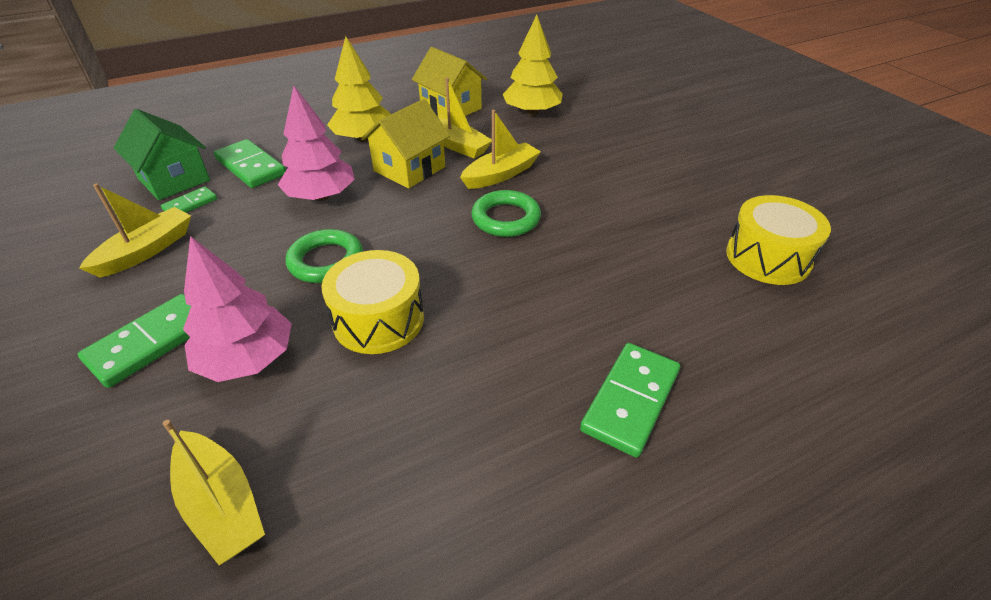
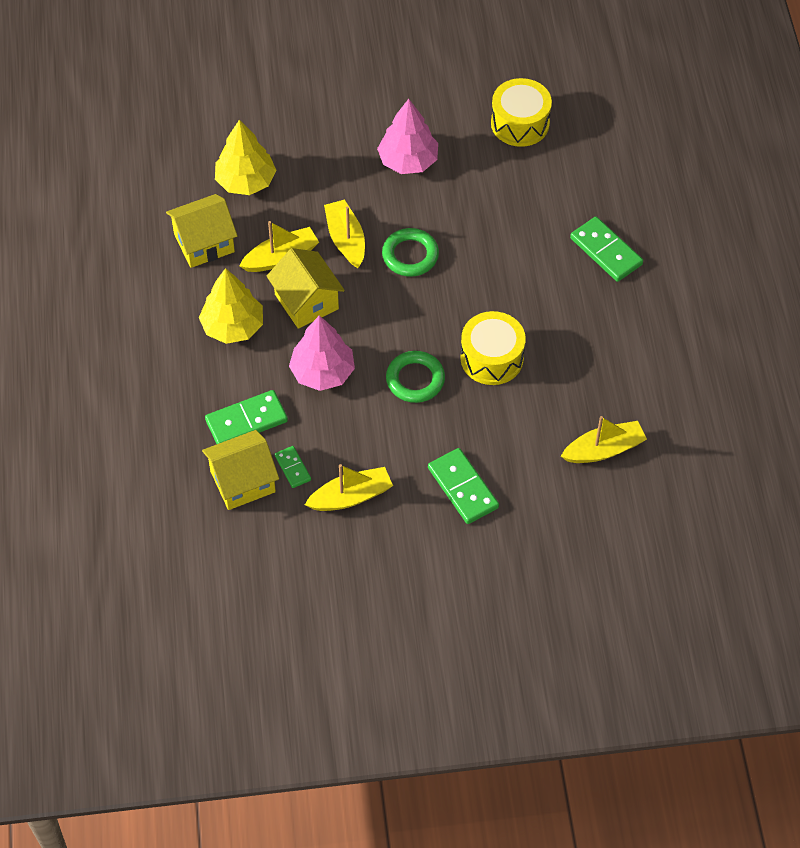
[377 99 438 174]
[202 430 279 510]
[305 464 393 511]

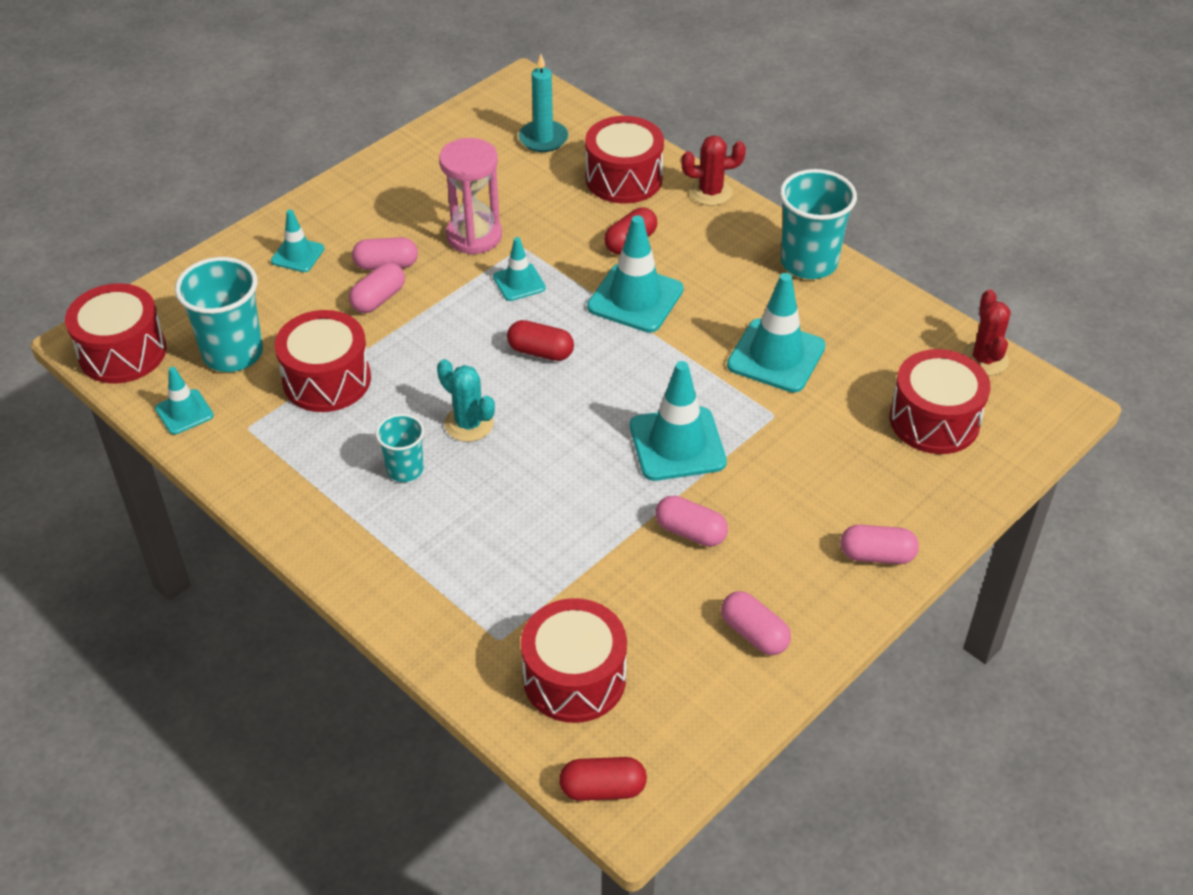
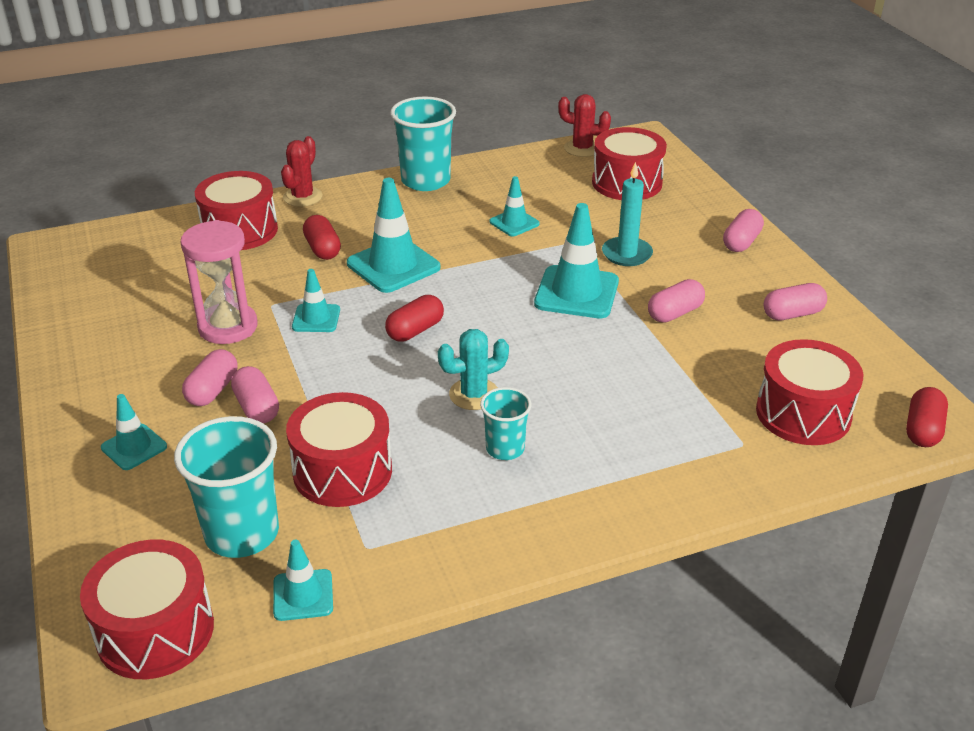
[602 162 653 266]
[489 176 540 236]

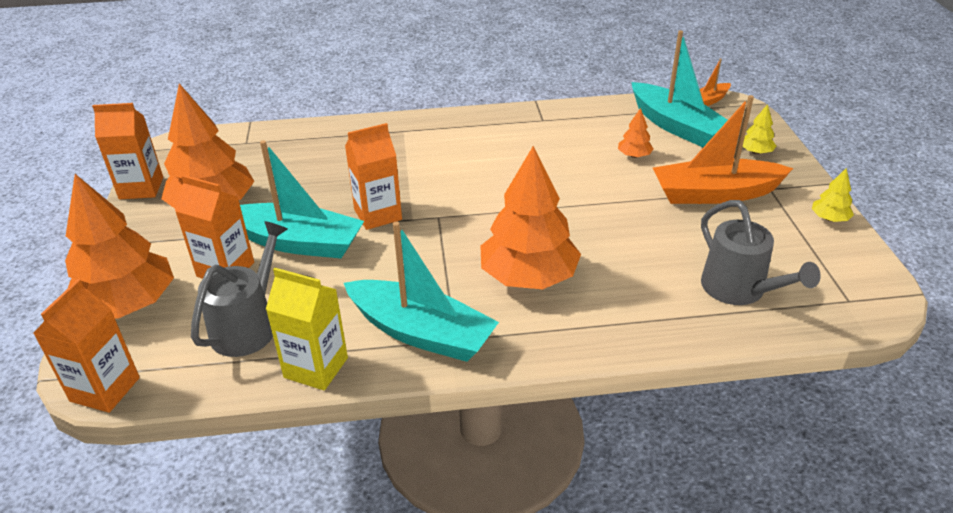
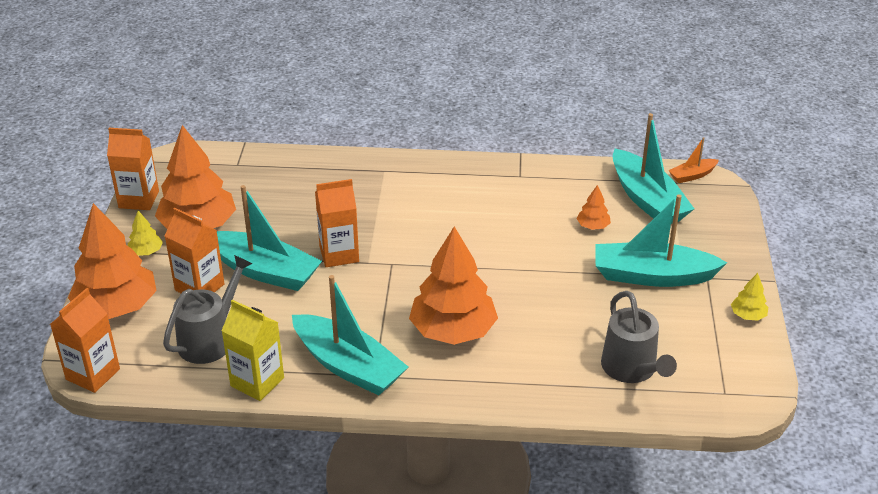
[128 211 163 256]
[595 194 727 287]

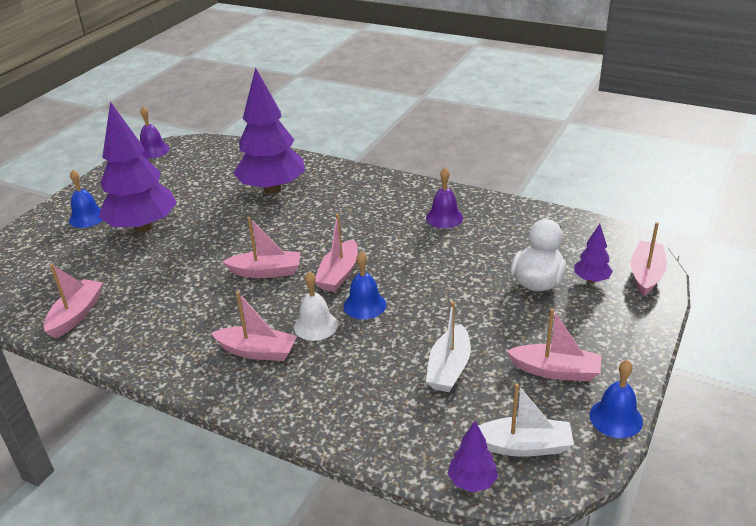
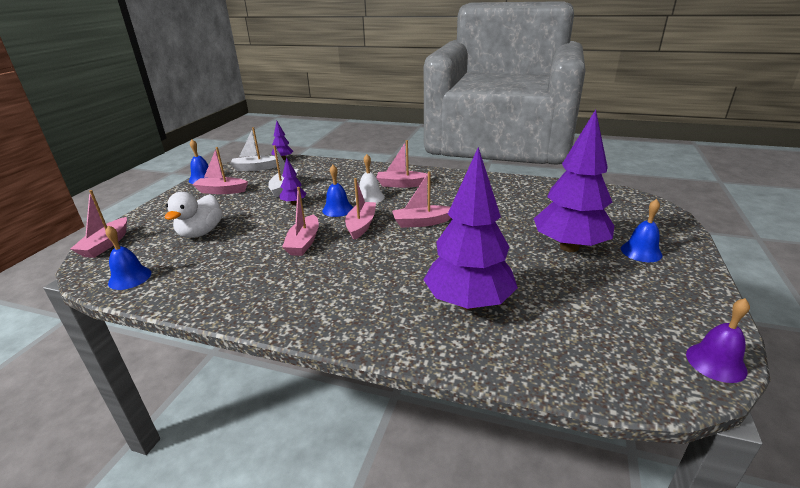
[426 168 463 228] (first image)
[106 225 151 290]
[282 187 319 256]
[279 157 307 205]

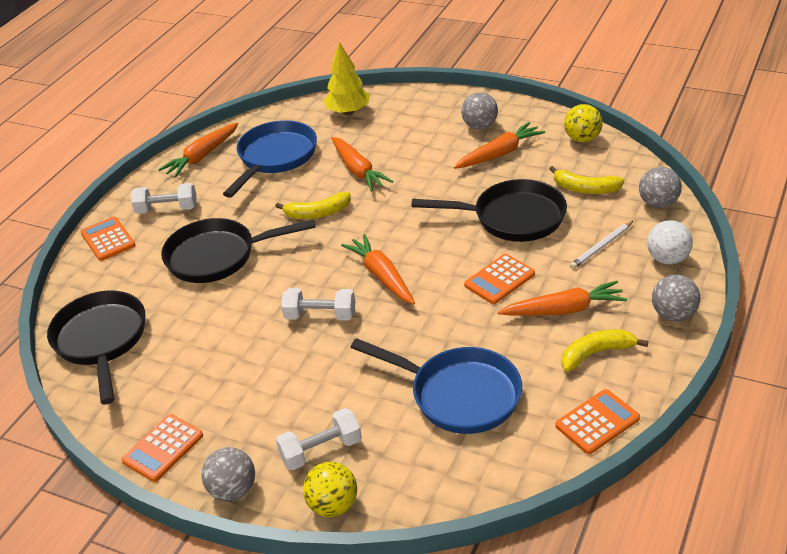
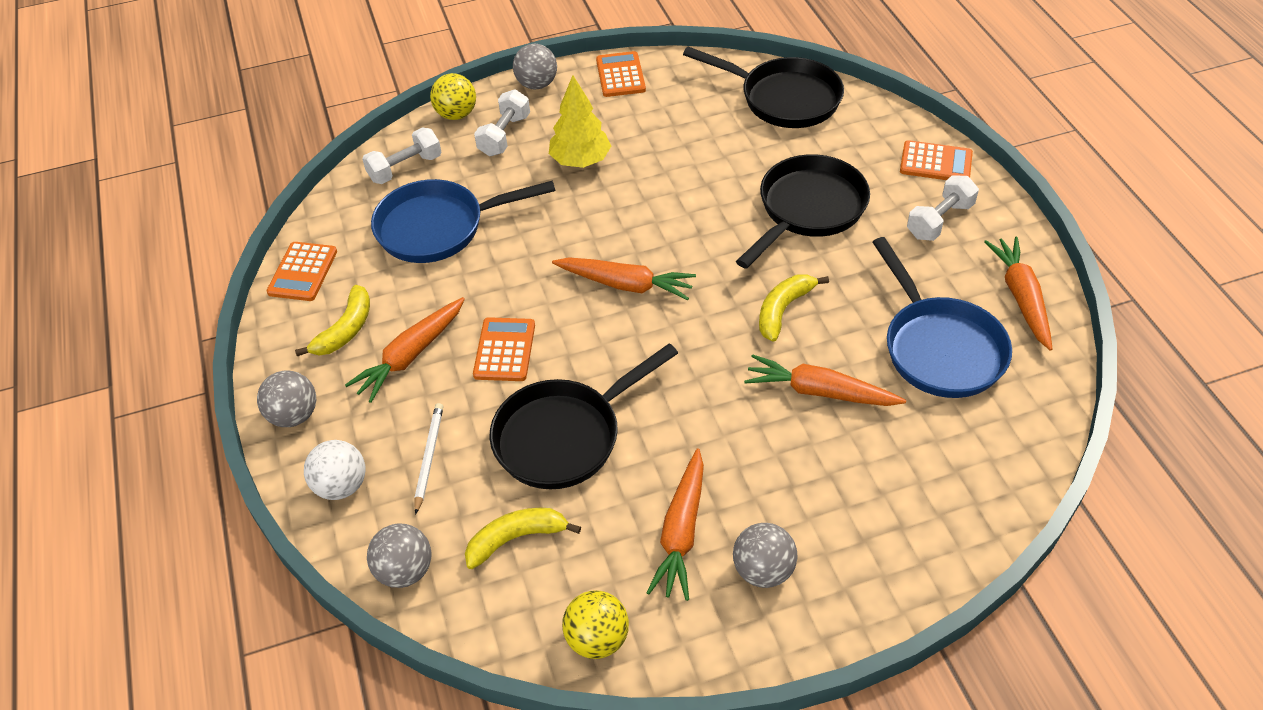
[362 127 442 184]
[549 75 611 168]

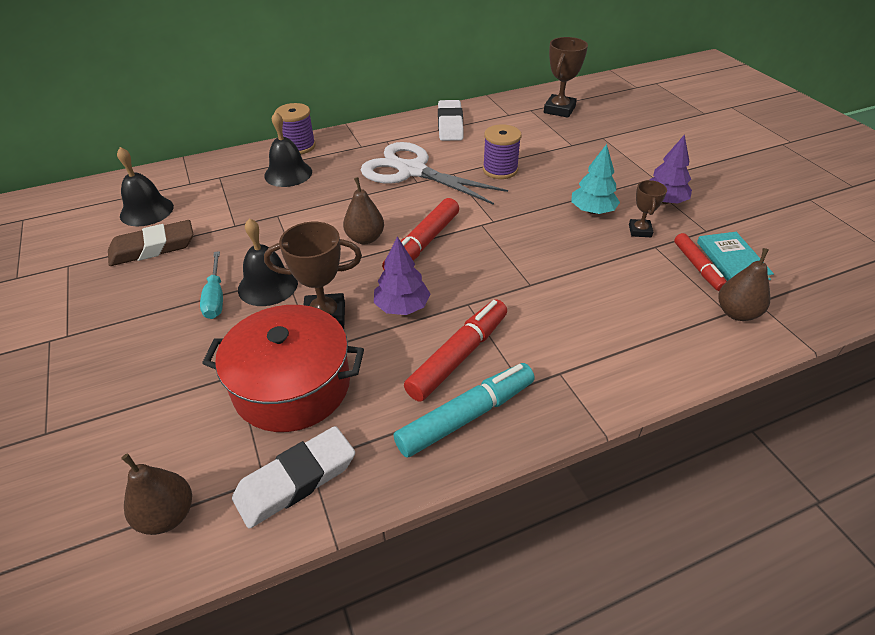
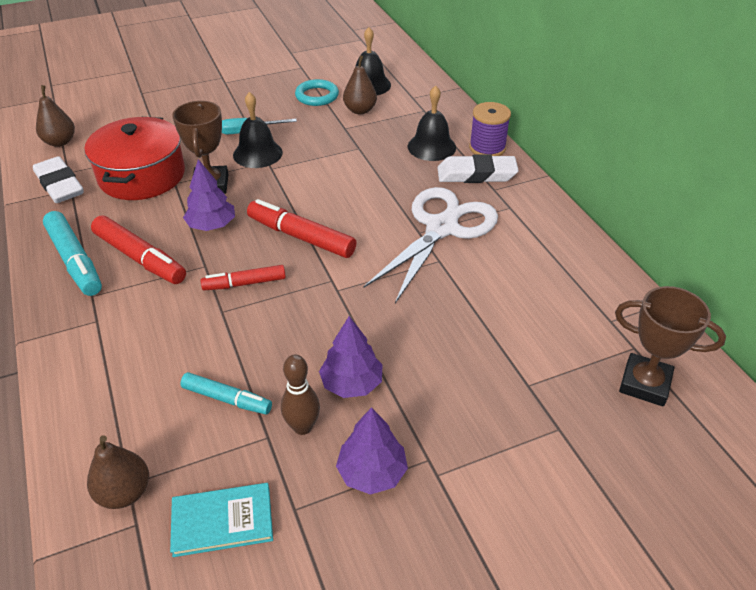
[483 124 522 179] (first image)
[180 372 272 414]
[343 55 377 114]
[437 154 519 183]
[201 265 286 290]
[295 79 339 106]
[281 354 320 435]
[319 316 383 398]

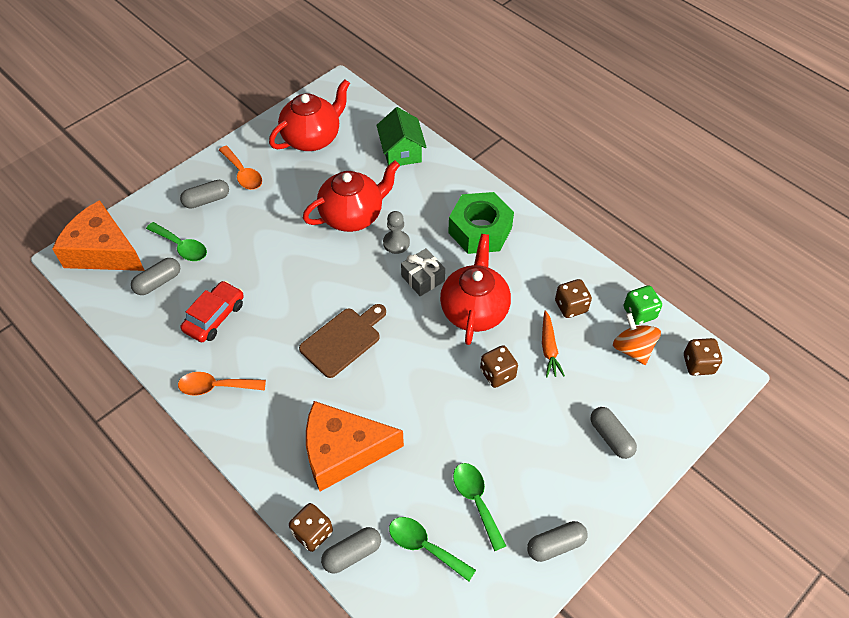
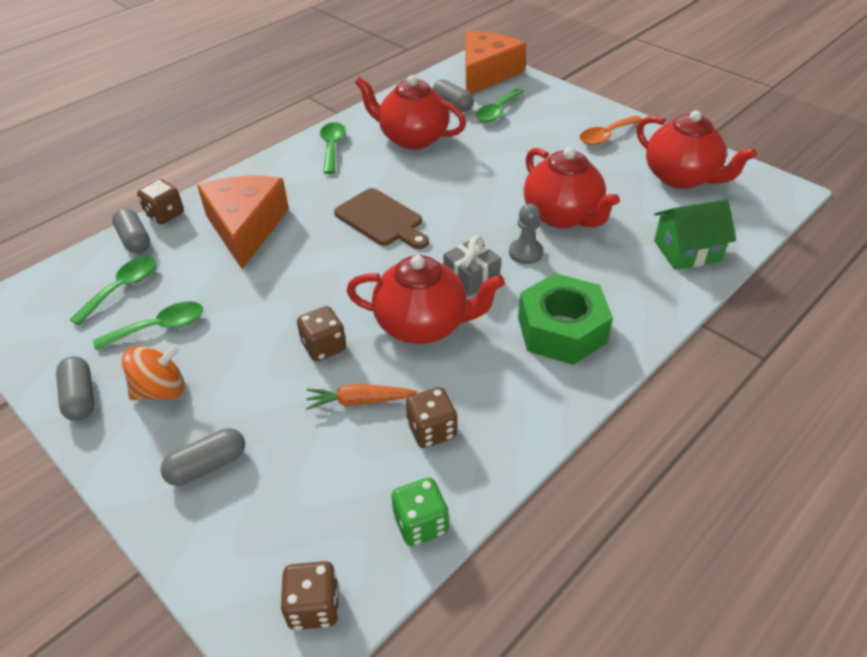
[180 180 229 209] (first image)
[122 343 185 400]
[355 75 466 150]
[320 122 346 174]

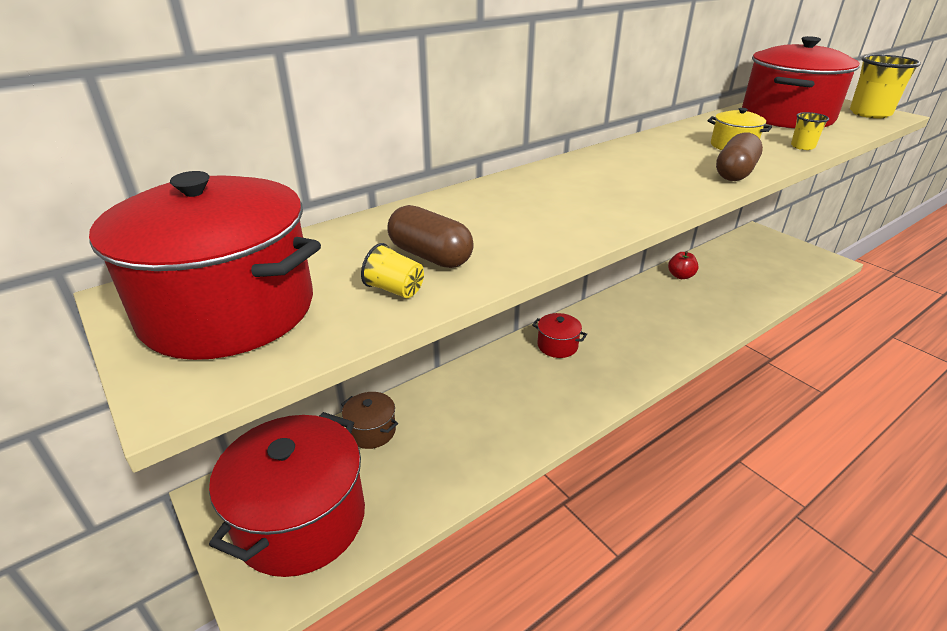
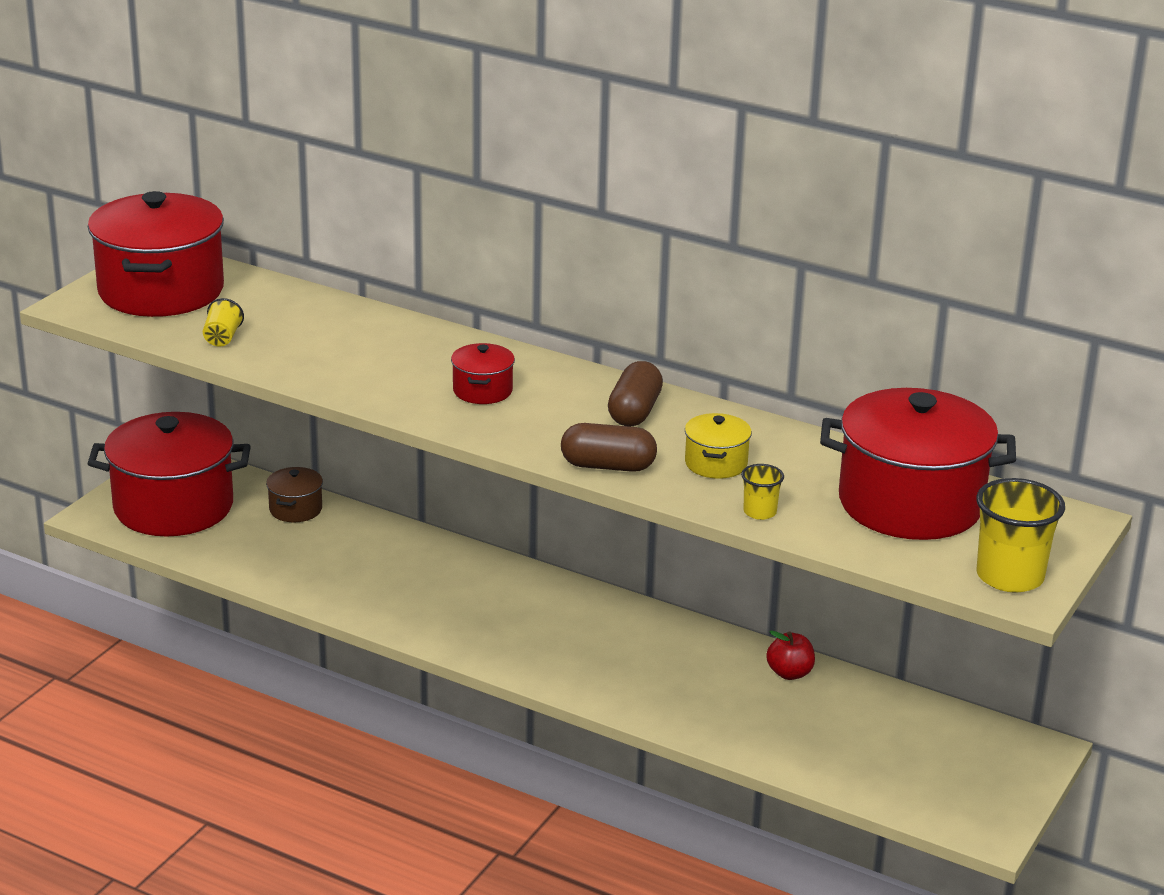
[608 361 663 426]
[451 343 515 404]

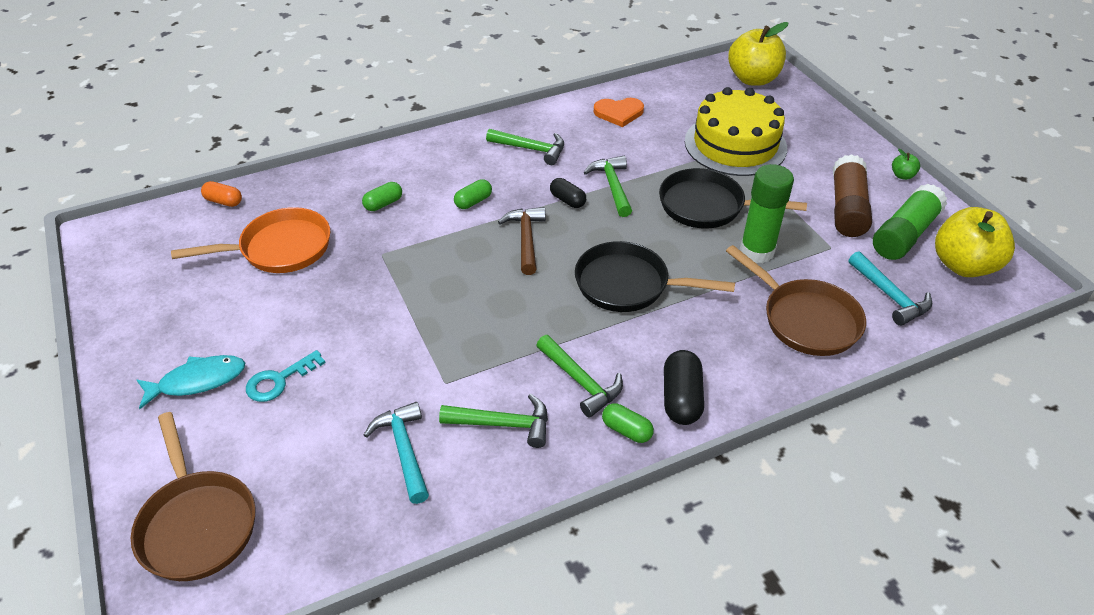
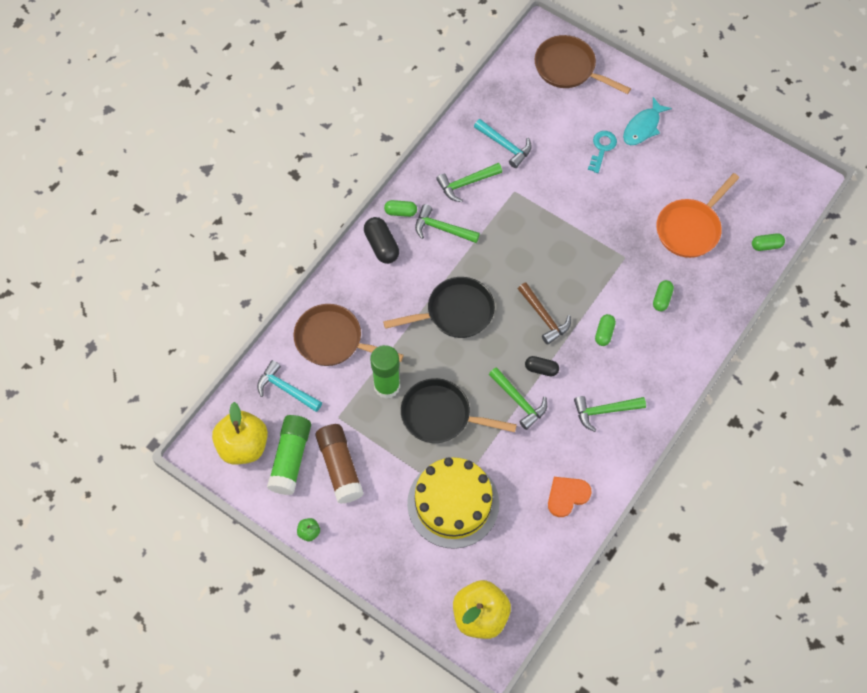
[752 233 785 251]
[401 378 517 443]

